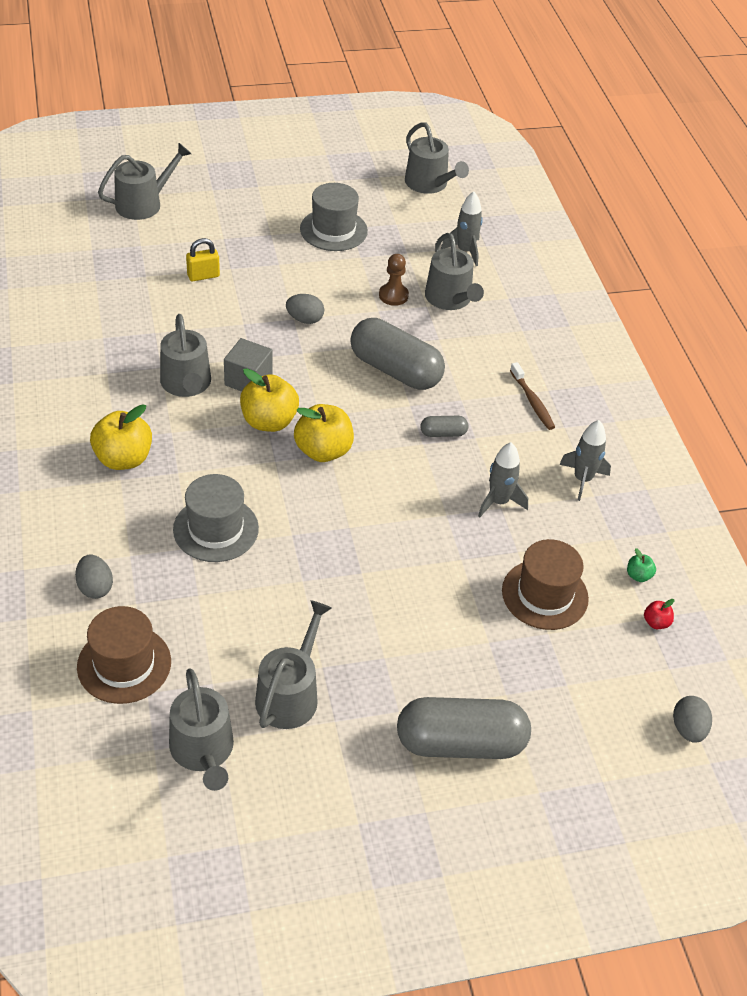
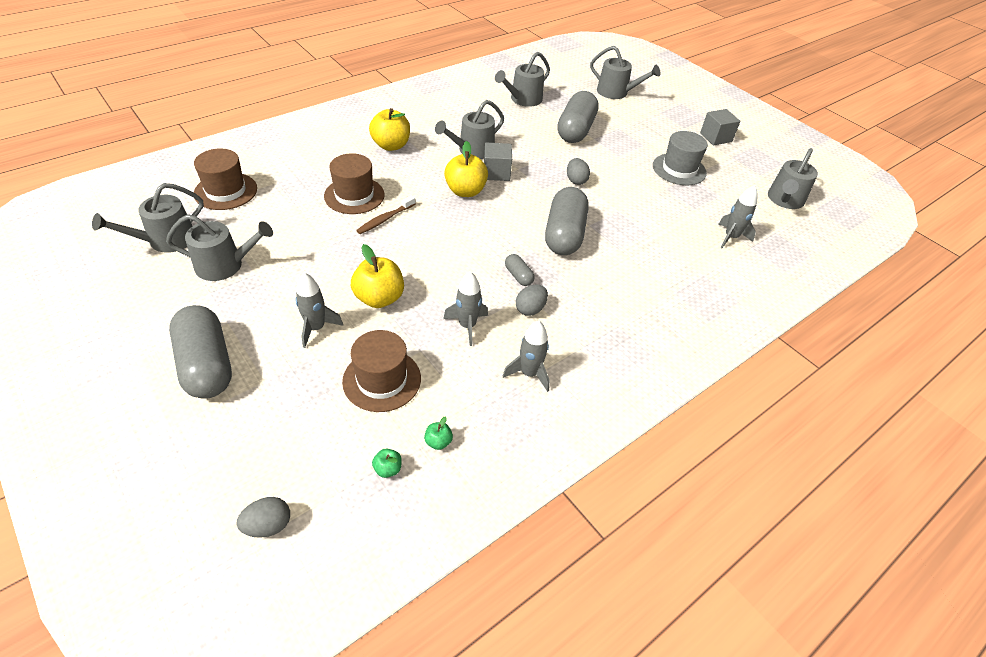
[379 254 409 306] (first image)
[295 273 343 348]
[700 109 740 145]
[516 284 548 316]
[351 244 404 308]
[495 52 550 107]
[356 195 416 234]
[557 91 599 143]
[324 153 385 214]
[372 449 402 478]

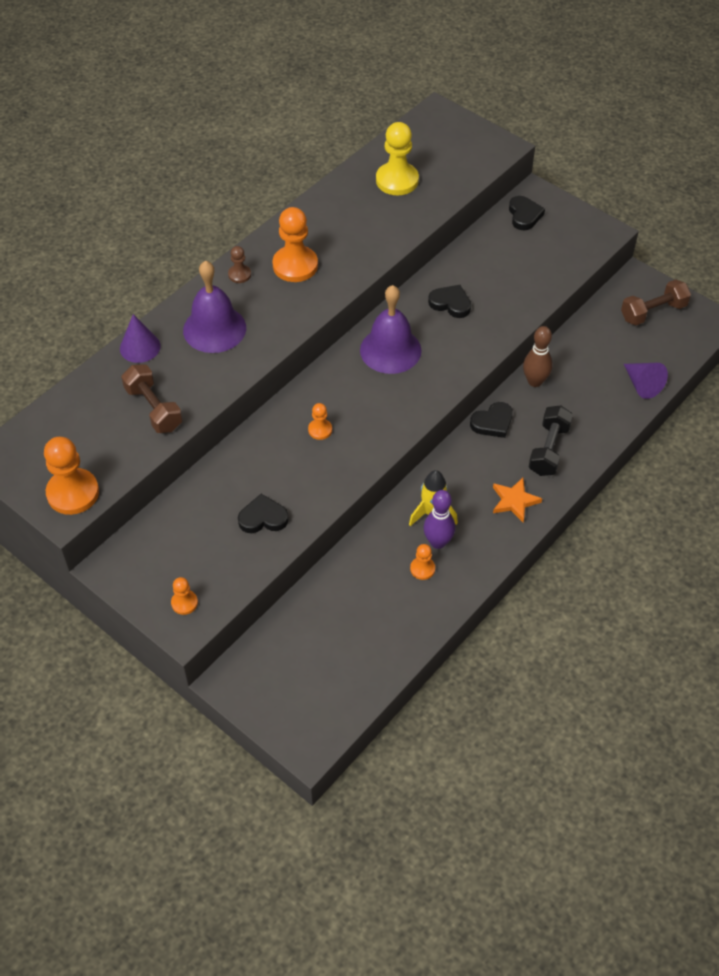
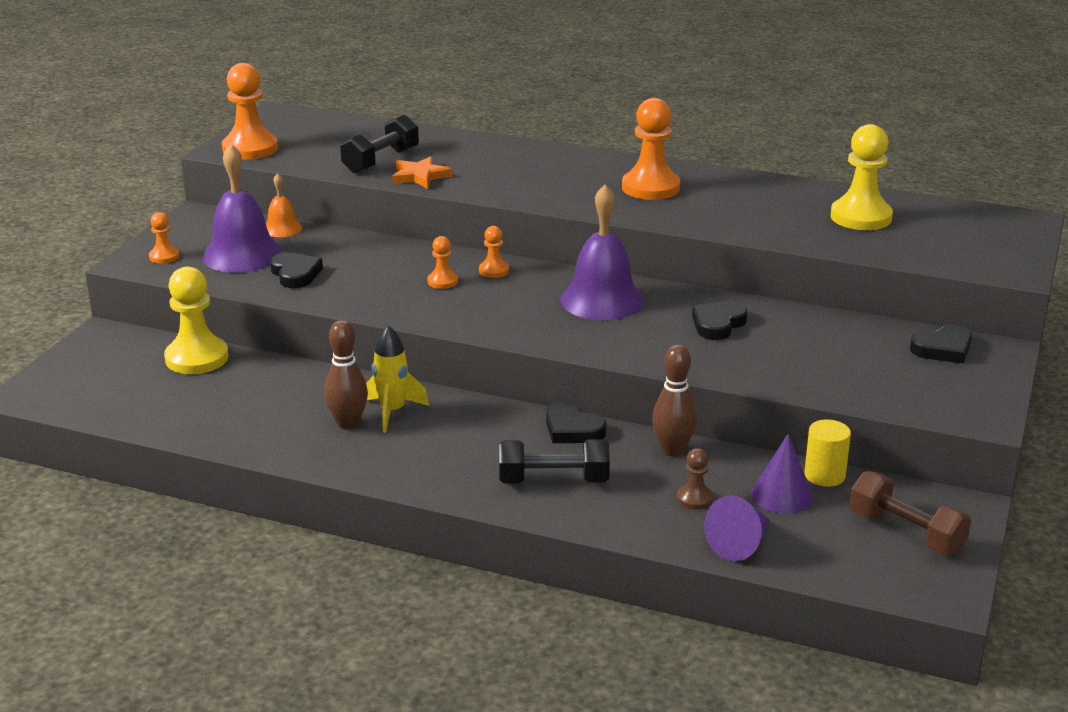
[164 267 229 374]
[266 173 303 237]
[804 419 851 487]
[751 434 813 514]
[202 144 282 273]
[677 448 714 510]
[479 226 509 278]
[392 156 452 189]
[340 114 419 173]
[324 320 368 430]
[692 302 747 340]

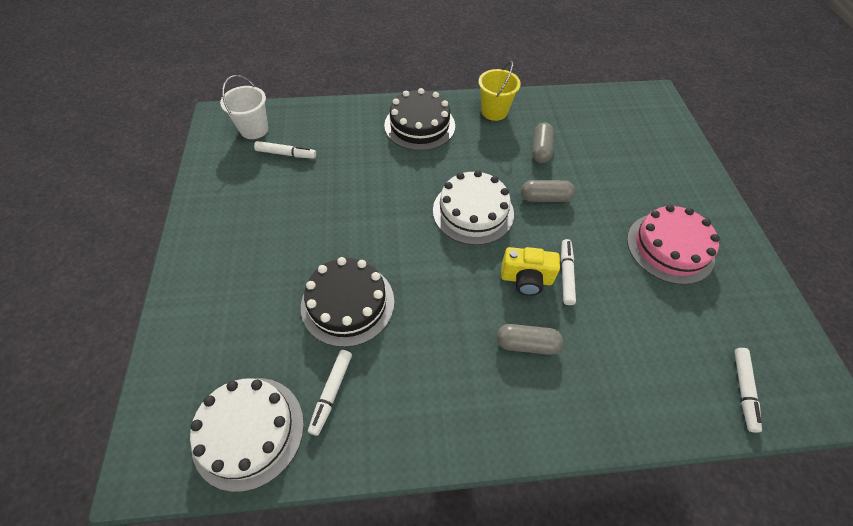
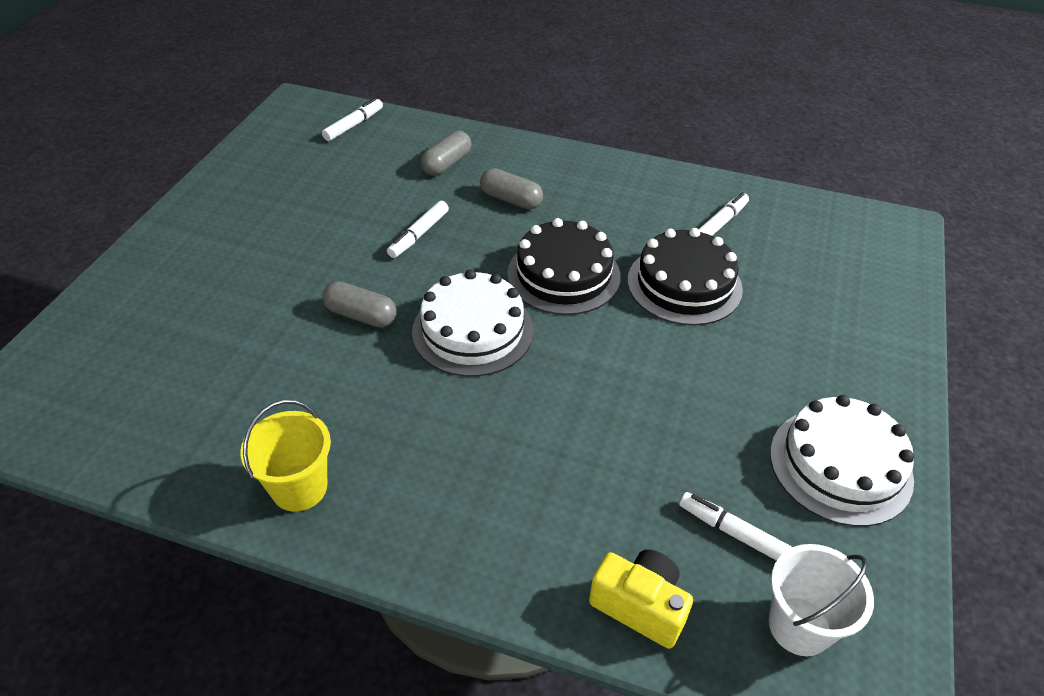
[627 205 720 285] (first image)
[770 395 914 527]
[507 218 621 315]
[589 549 693 649]
[421 131 472 176]

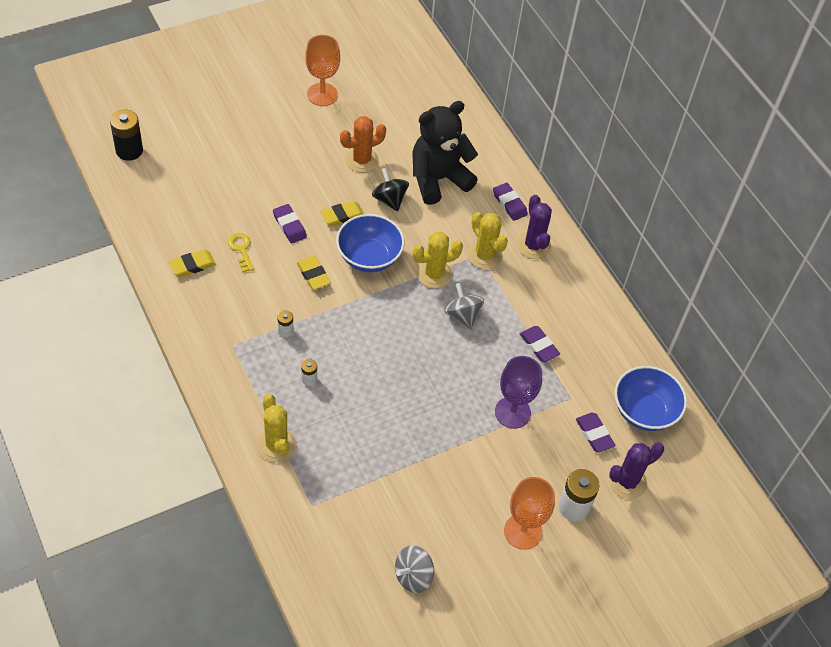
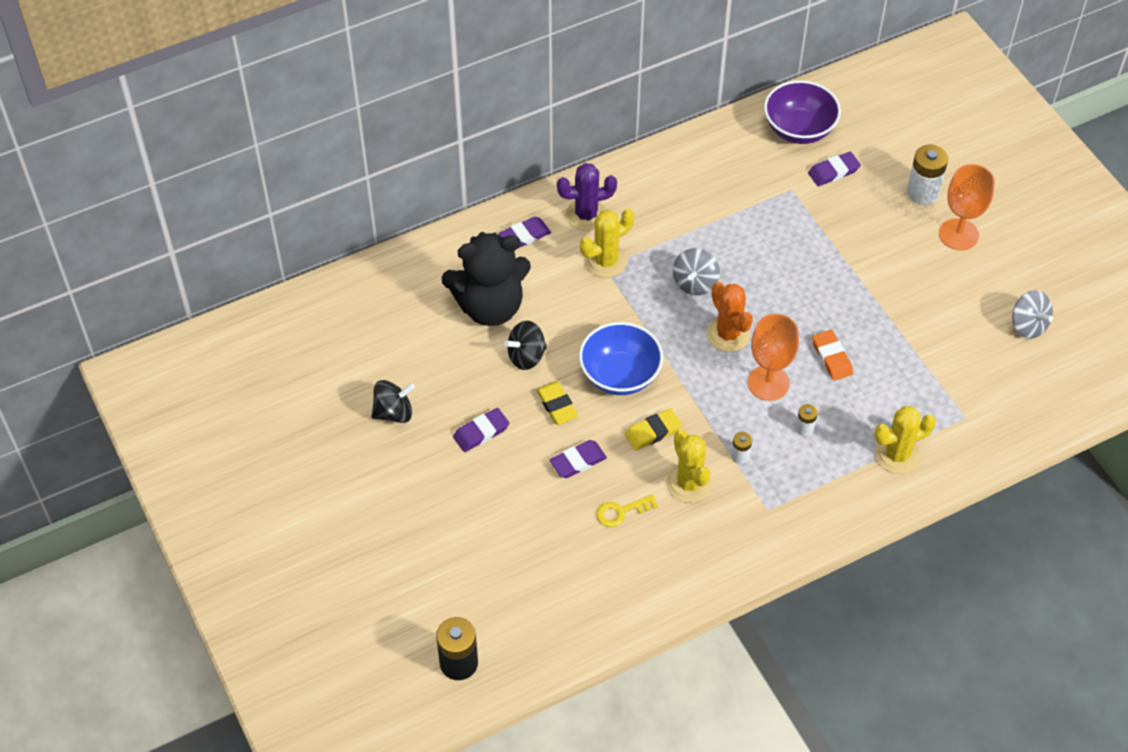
[169 249 216 277] (first image)
[495 356 542 429] (first image)
[608 442 664 499] (first image)
[371 380 415 423]
[812 330 853 381]
[748 314 799 401]
[707 282 753 352]
[666 430 712 503]
[453 408 509 452]
[764 80 841 144]
[442 232 531 326]
[673 248 720 295]

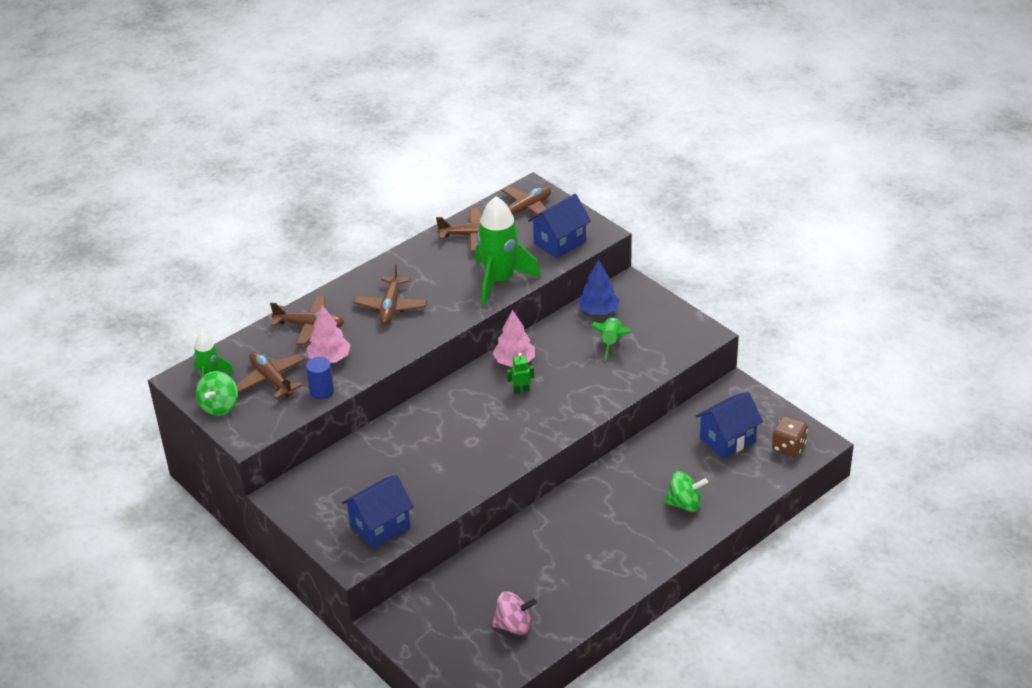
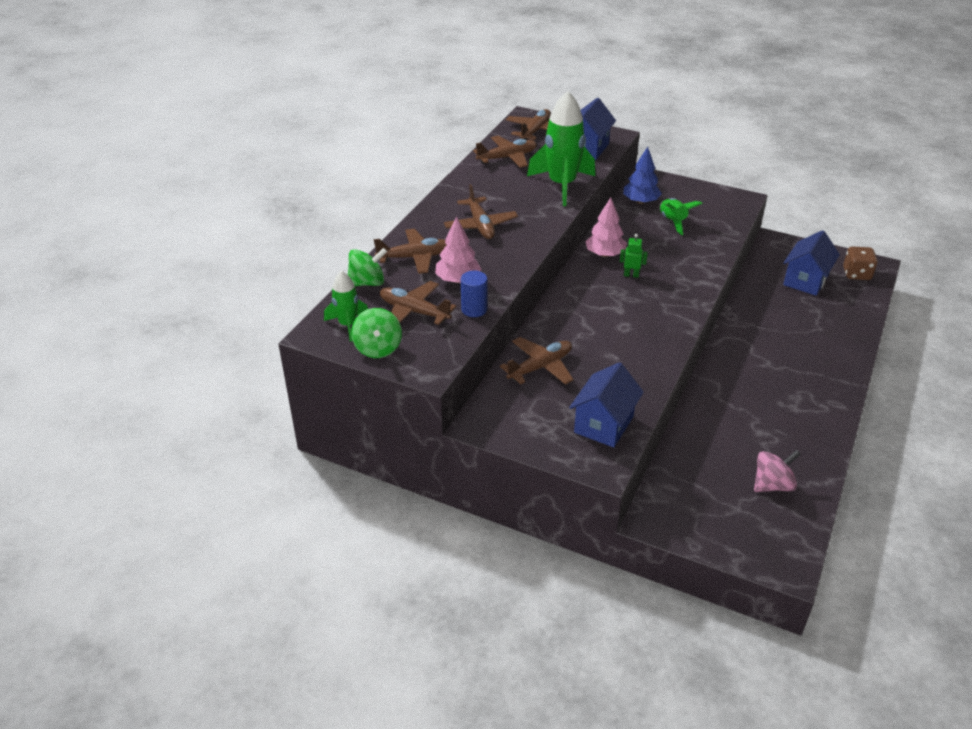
[500 337 574 385]
[348 248 387 286]
[620 234 648 278]

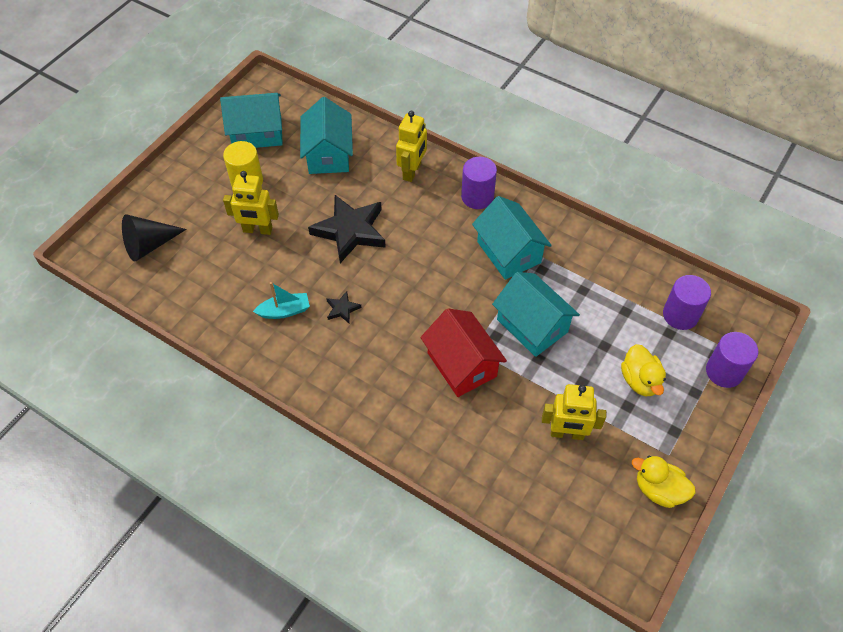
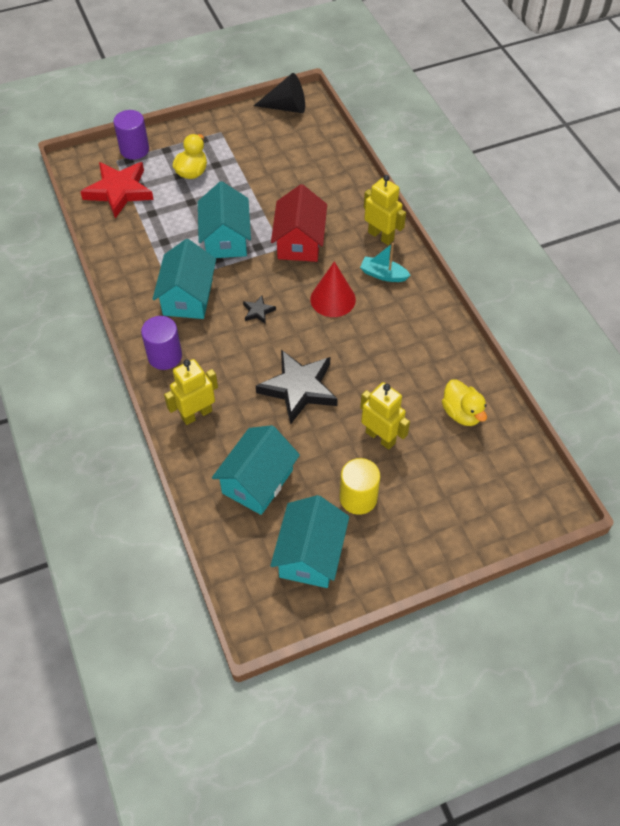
[310 261 356 317]
[254 73 305 113]
[360 243 411 282]
[243 295 276 324]
[364 175 406 245]
[442 379 487 426]
[80 162 154 218]
[270 495 349 588]

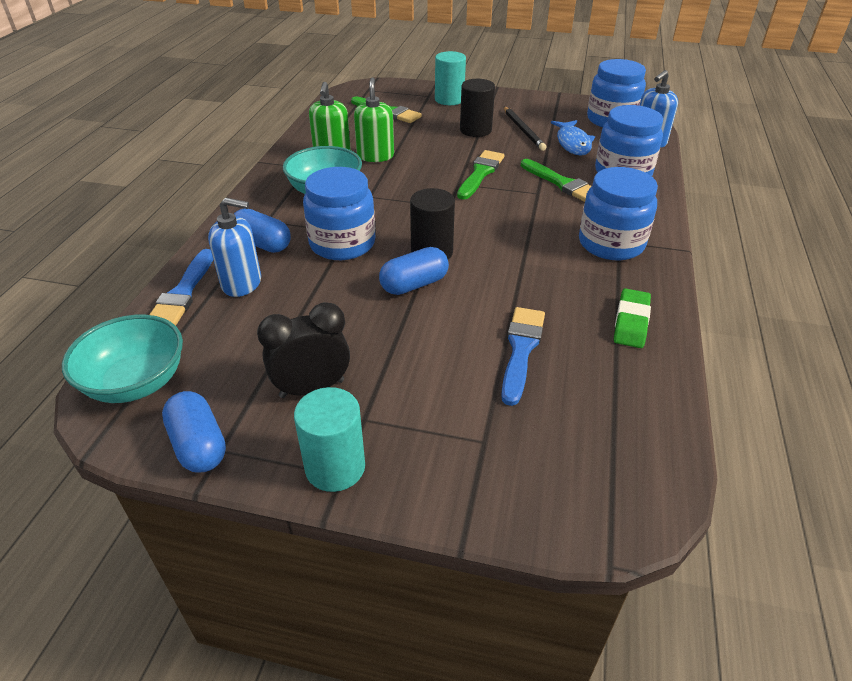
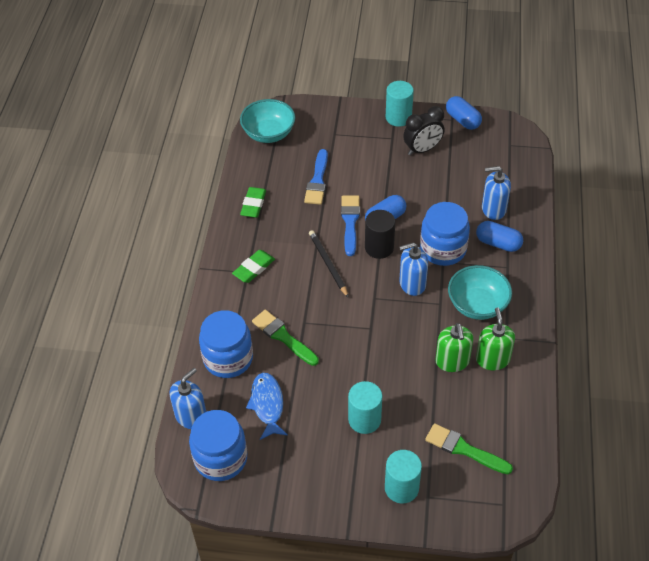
[457 150 504 200] (first image)
[399 242 428 296]
[240 99 296 143]
[341 195 360 256]
[309 230 349 298]
[232 250 275 283]
[348 381 382 434]

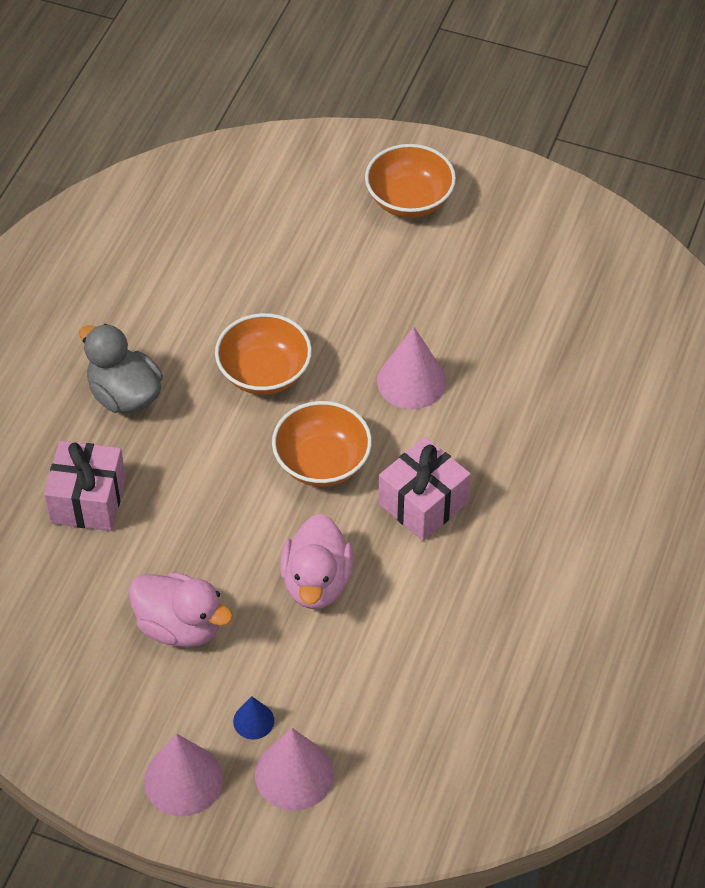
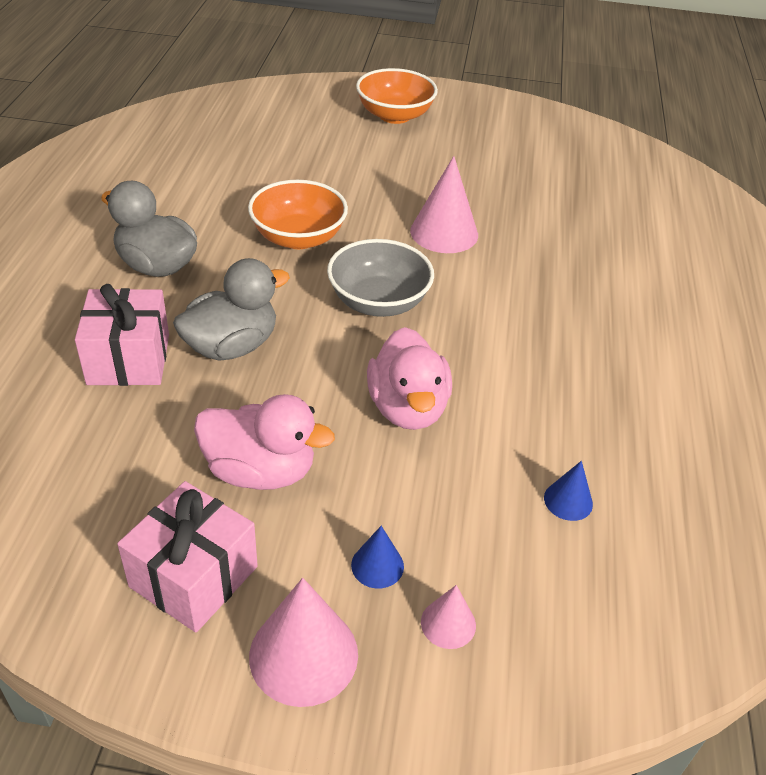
[173 258 290 361]
[544 461 593 521]
[117 481 258 633]
[327 239 434 317]
[421 585 476 649]

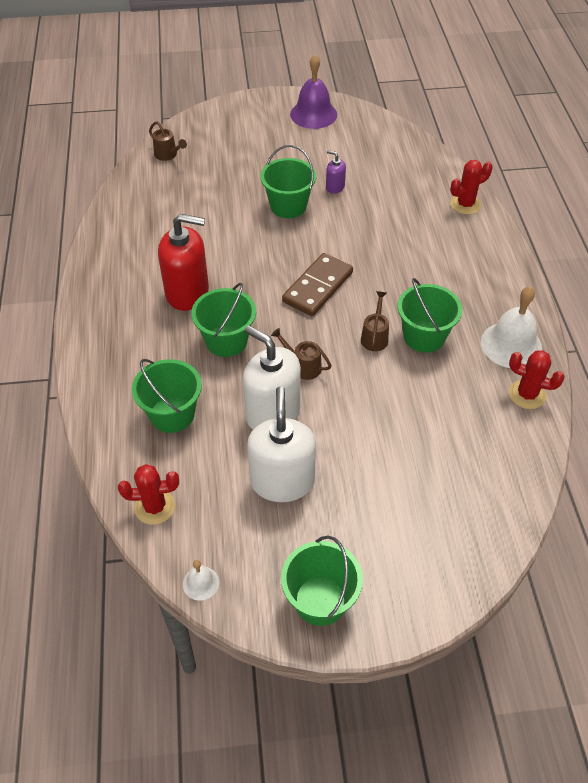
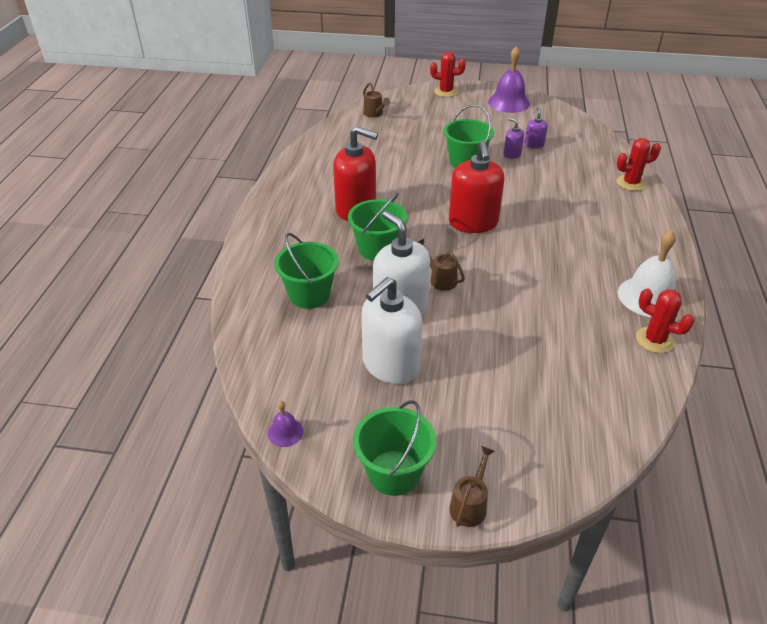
[398 278 462 353] (first image)
[525 107 548 148]
[430 51 466 97]
[449 446 495 527]
[449 141 504 233]
[268 401 304 447]
[361 277 422 384]

